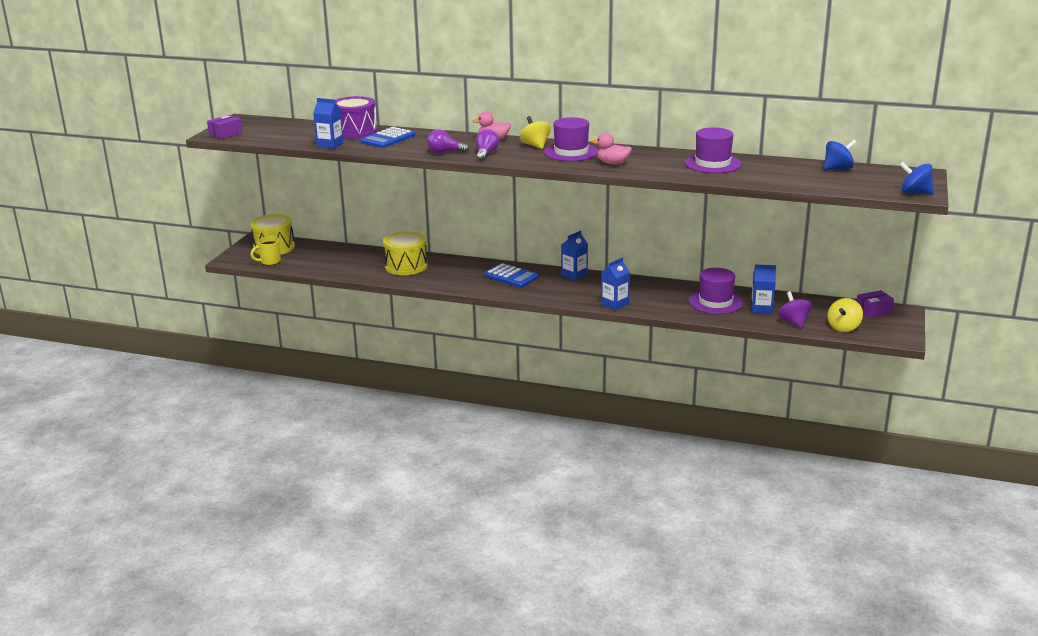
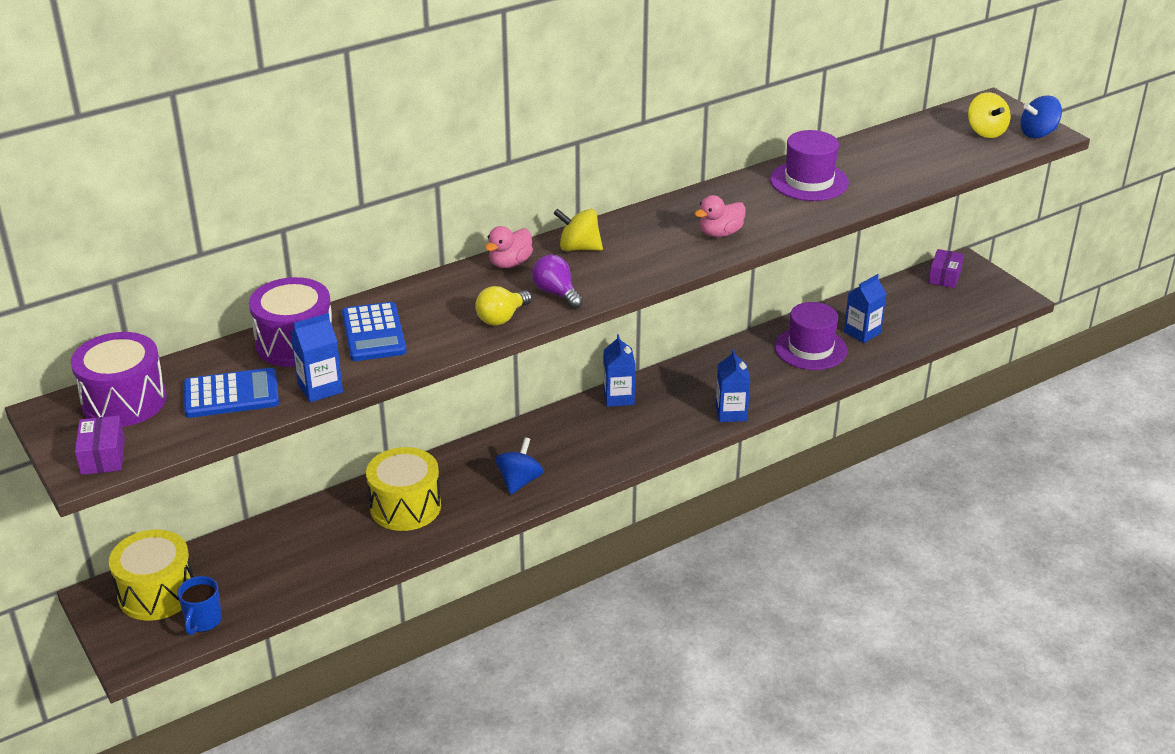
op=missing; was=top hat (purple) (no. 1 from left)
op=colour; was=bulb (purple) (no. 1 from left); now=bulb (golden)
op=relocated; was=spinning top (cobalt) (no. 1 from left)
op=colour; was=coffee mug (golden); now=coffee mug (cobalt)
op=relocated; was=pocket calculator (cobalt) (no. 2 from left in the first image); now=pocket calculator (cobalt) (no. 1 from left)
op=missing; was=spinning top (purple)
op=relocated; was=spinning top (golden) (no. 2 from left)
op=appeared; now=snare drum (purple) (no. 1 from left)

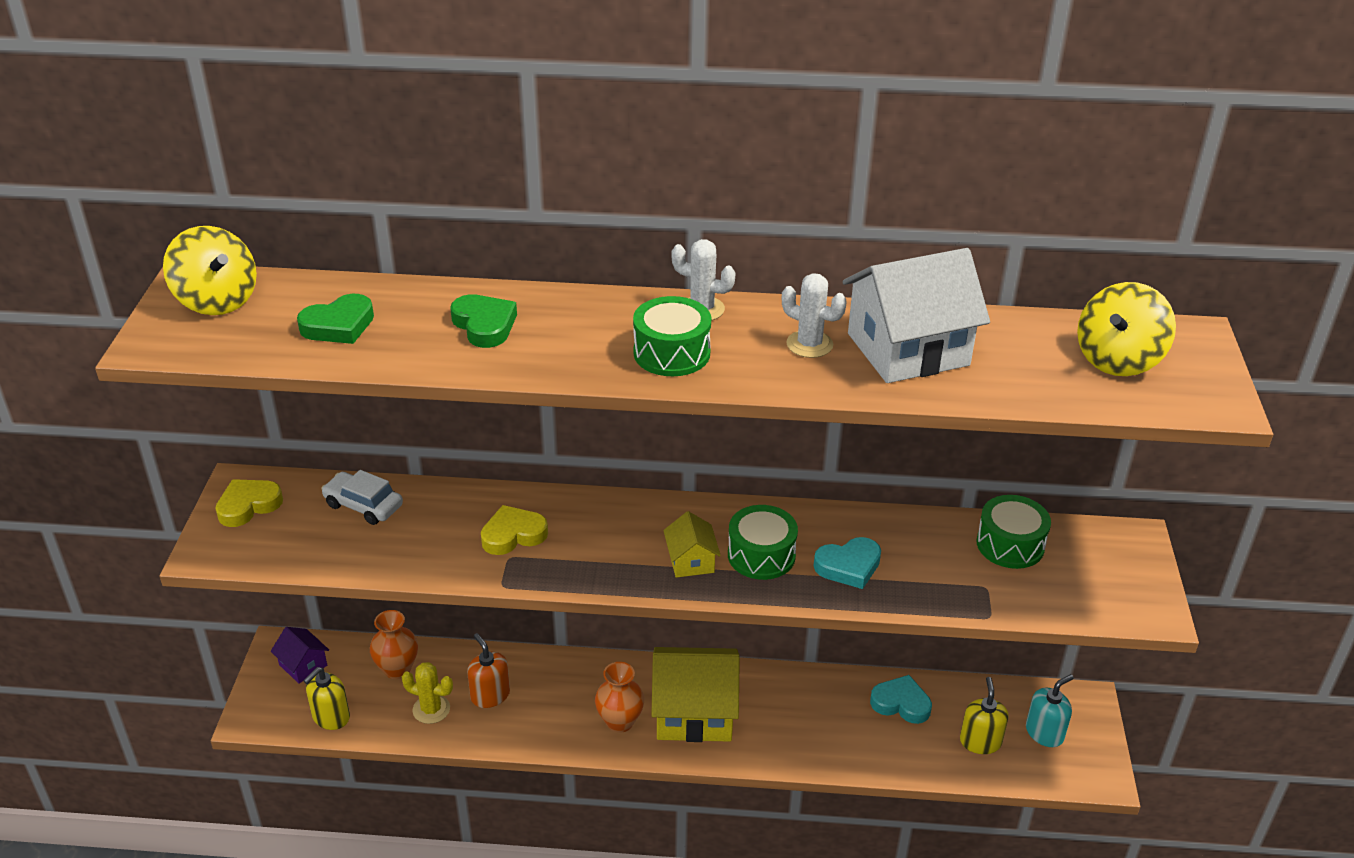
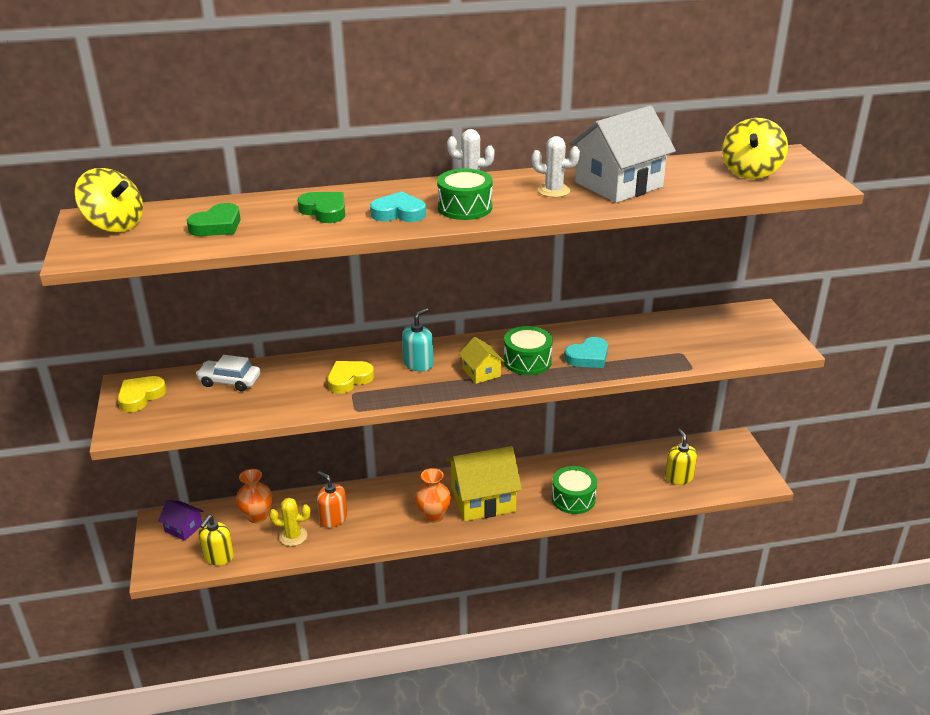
op=relocated; was=snare drum (green) (no. 3 from left)
op=relocated; was=pump bottle (teal)
op=relocated; was=heart (teal) (no. 2 from left in the first image); now=heart (teal) (no. 1 from left)

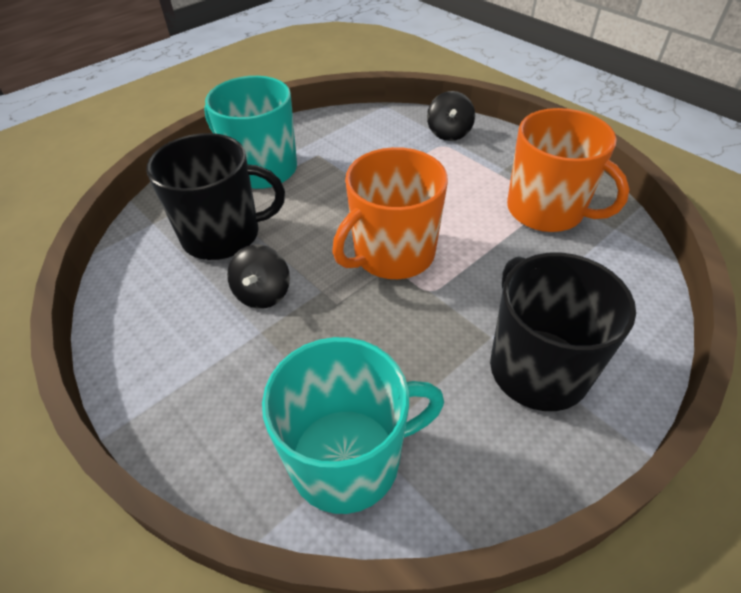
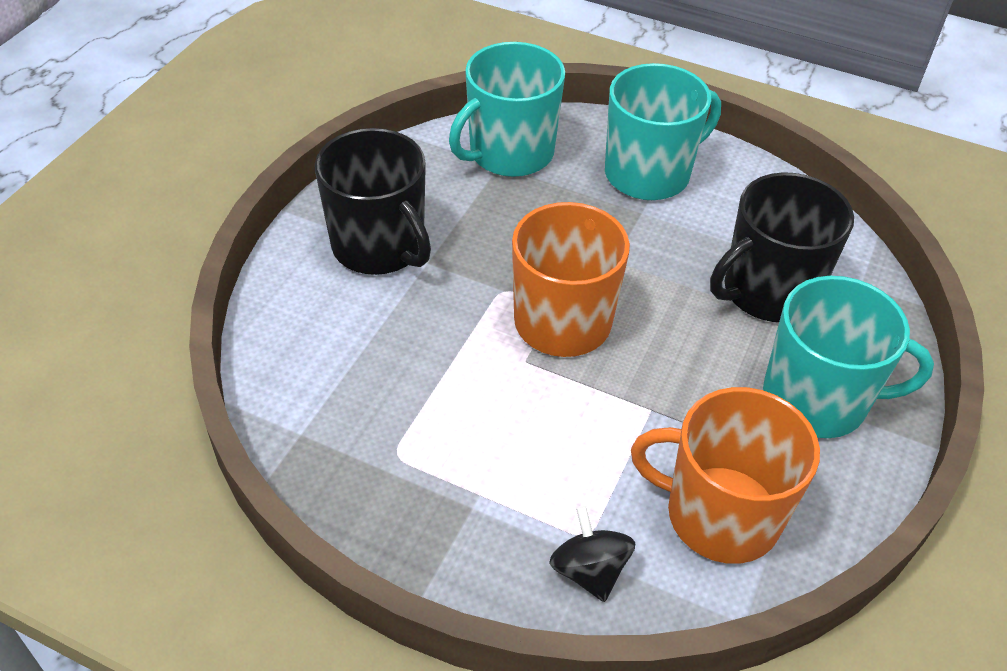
op=relocated; was=coffee mug (orange) (no. 2 from left)
op=missing; was=spinning top (jet-black) (no. 1 from left)
op=appeared; now=coffee mug (teal) (no. 2 from left)

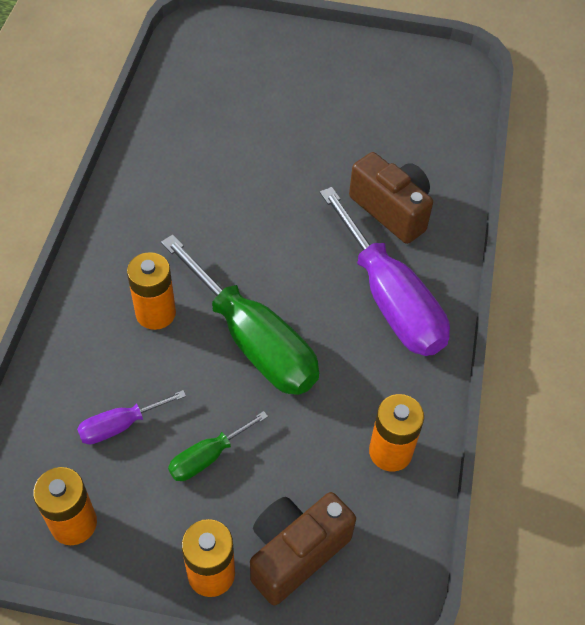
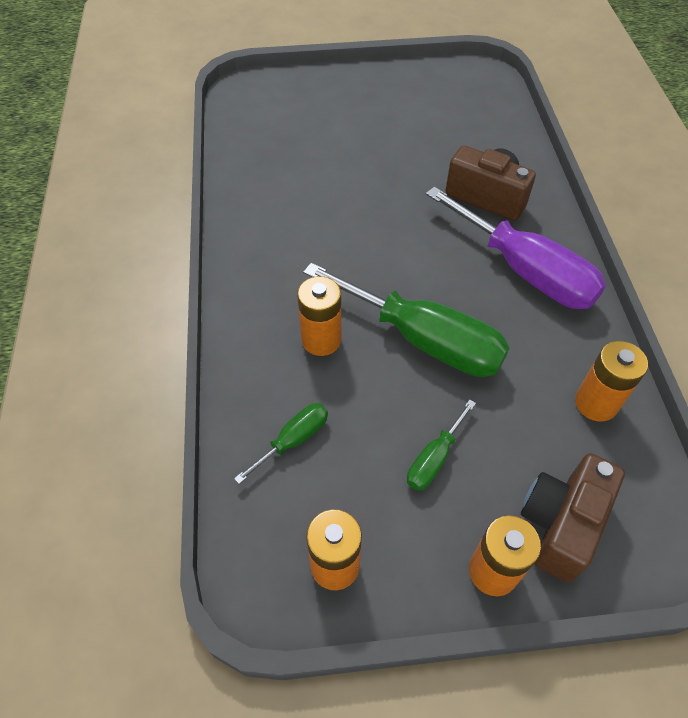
op=missing; was=flat screwdriver (purple) (no. 1 from left)
op=appeared; now=flat screwdriver (green) (no. 1 from left)

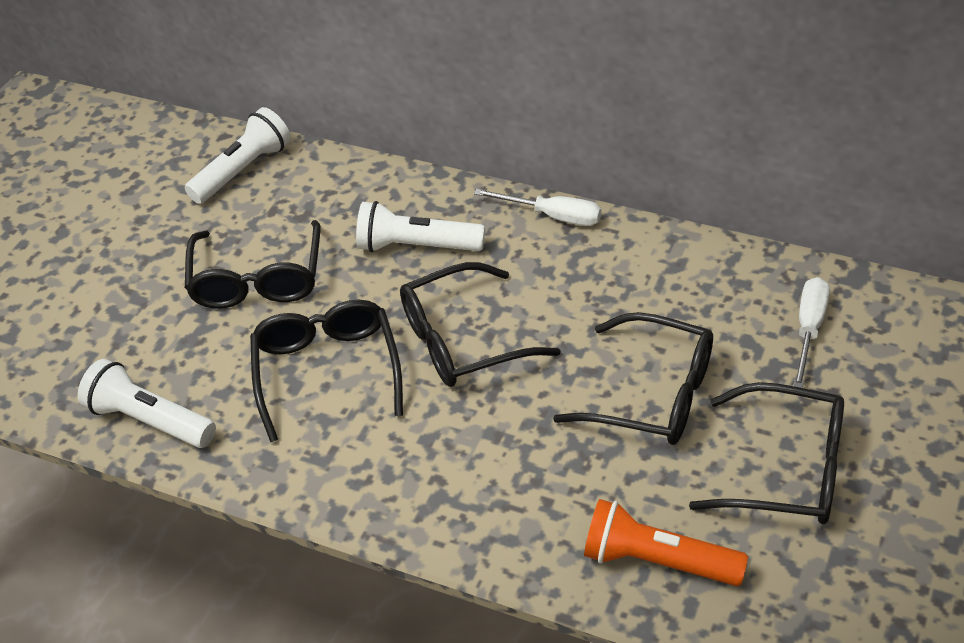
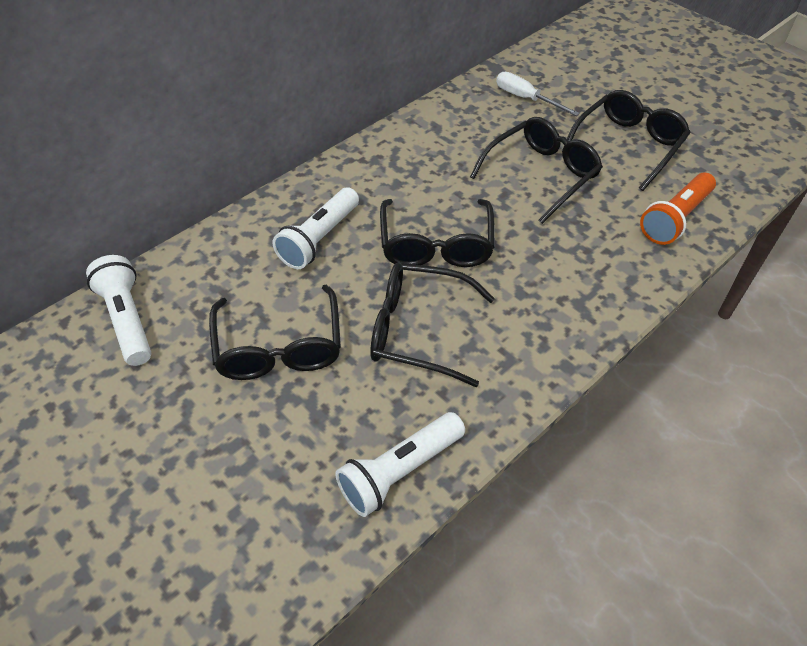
op=missing; was=flat screwdriver (pure white) (no. 1 from left)
op=spun; was=eyeglasses (jet-black) (no. 1 from left); clockwise=60

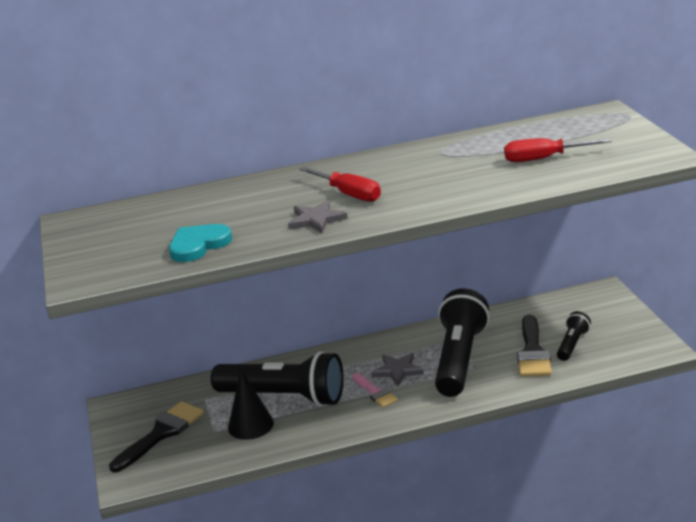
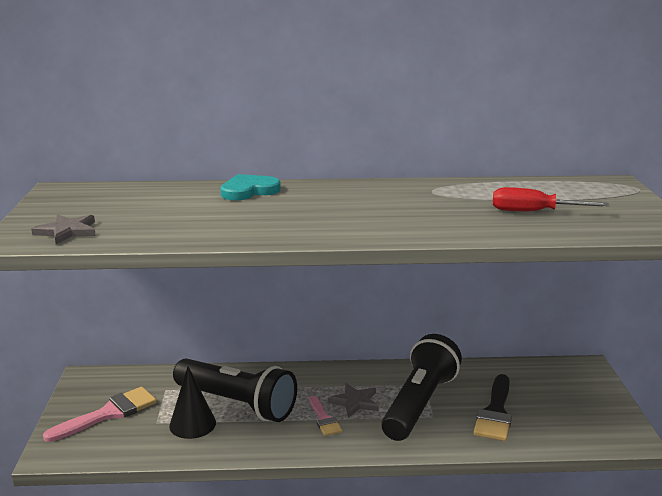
op=missing; was=flat screwdriver (red) (no. 1 from left)
op=relocated; was=five-pointed star (grey) (no. 1 from left)
op=relocated; was=heart (teal)
op=missing; was=flashlight (jet-black) (no. 3 from left)
op=colour; was=paintbrush (jet-black) (no. 1 from left); now=paintbrush (rose-pink) (no. 1 from left)

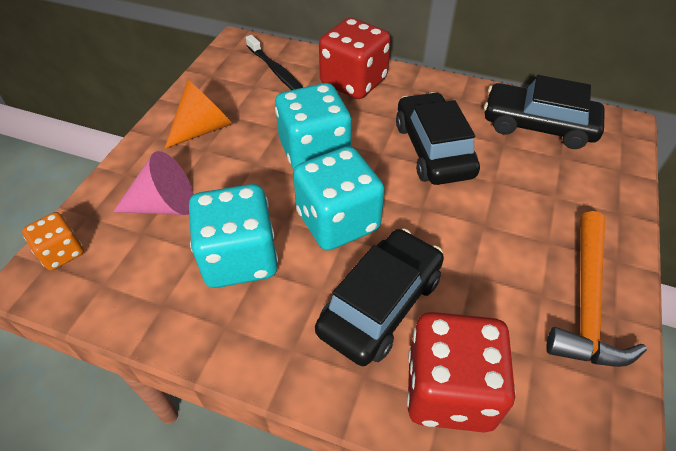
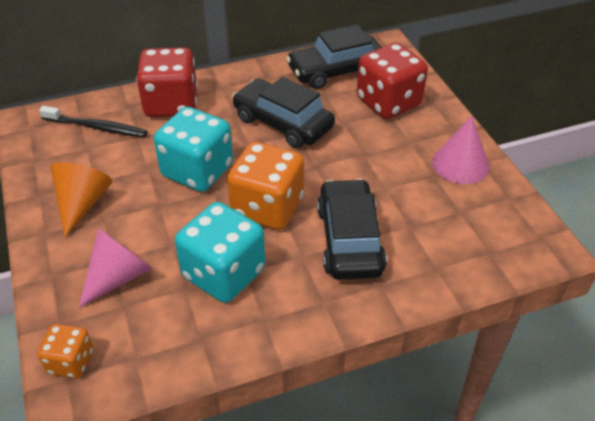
op=colour; was=dice (teal) (no. 3 from left); now=dice (orange) (no. 2 from left)
op=exchanged; was=claw hammer (orange); now=cone (rose-pink) (no. 2 from left)
op=relocated; was=dice (red) (no. 2 from left)

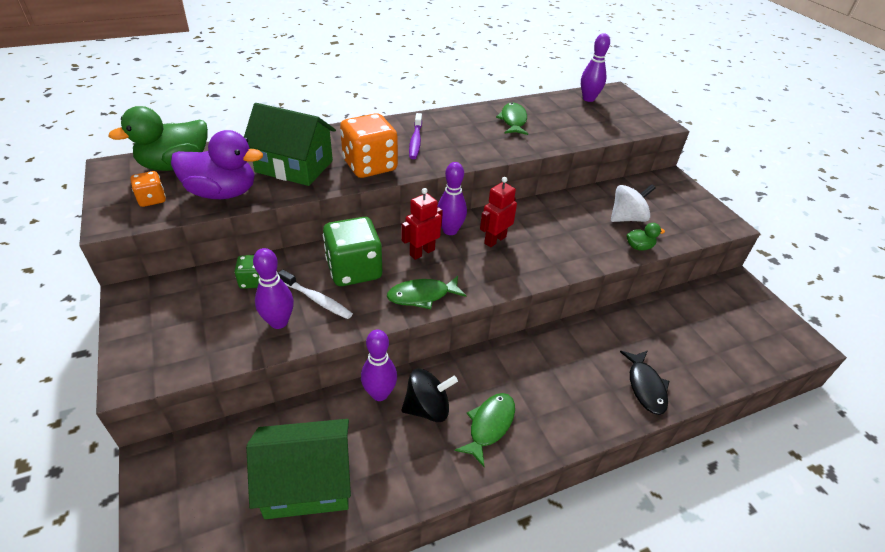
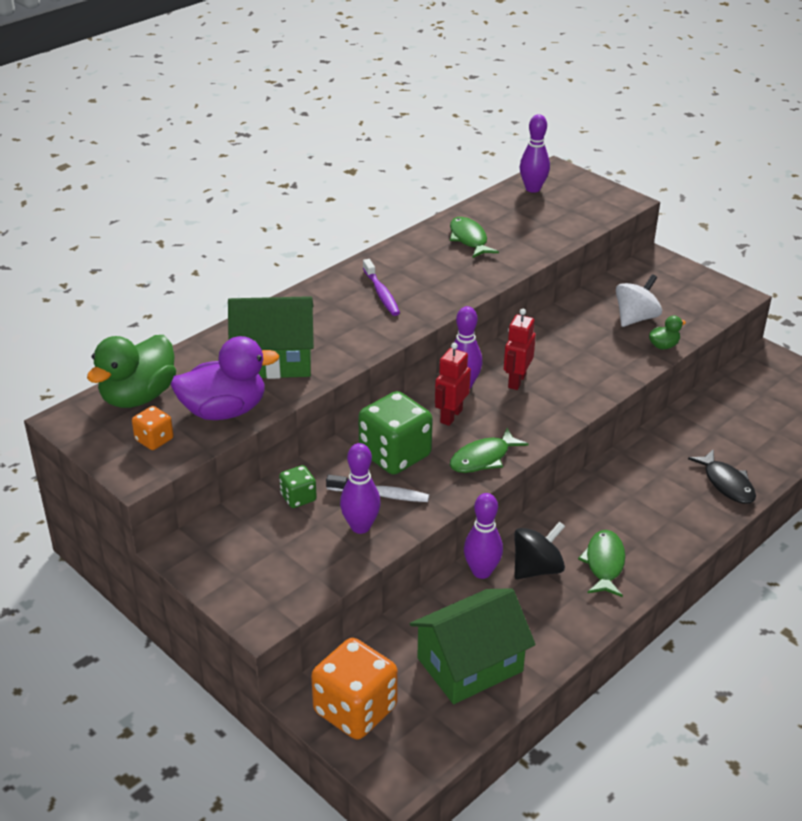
op=relocated; was=dice (orange) (no. 2 from left)

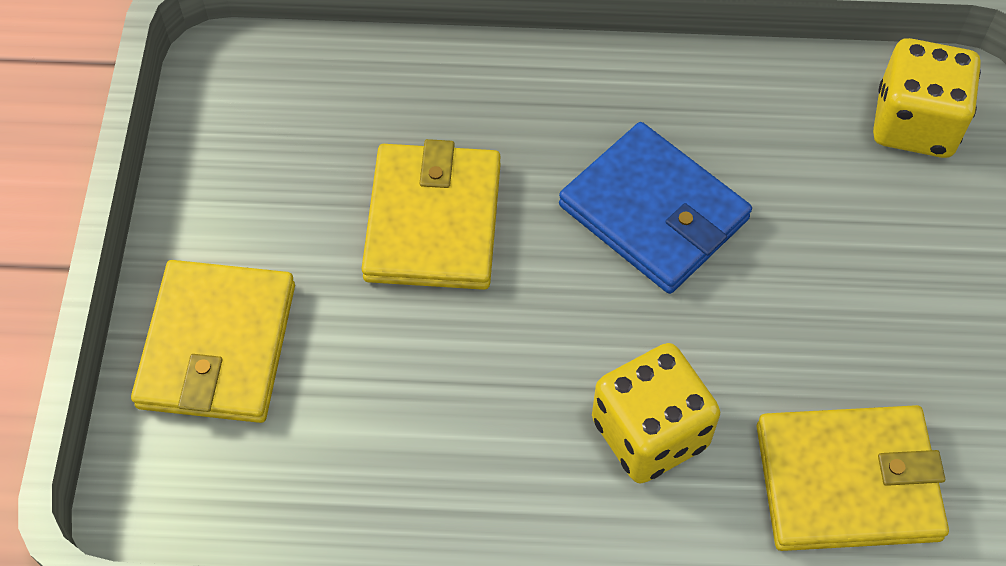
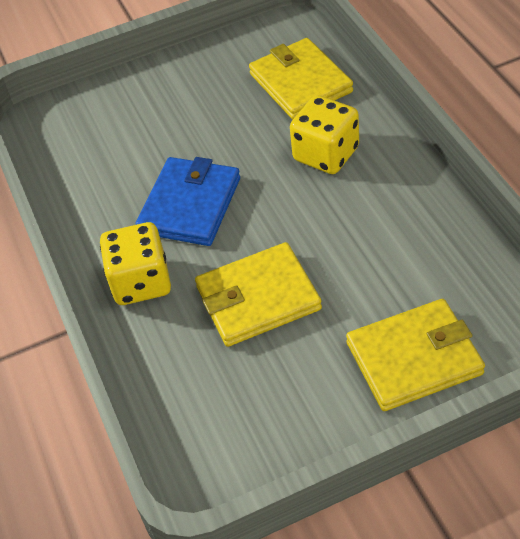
op=relocated; was=dice (golden) (no. 2 from left in the first image); now=dice (golden) (no. 1 from left)

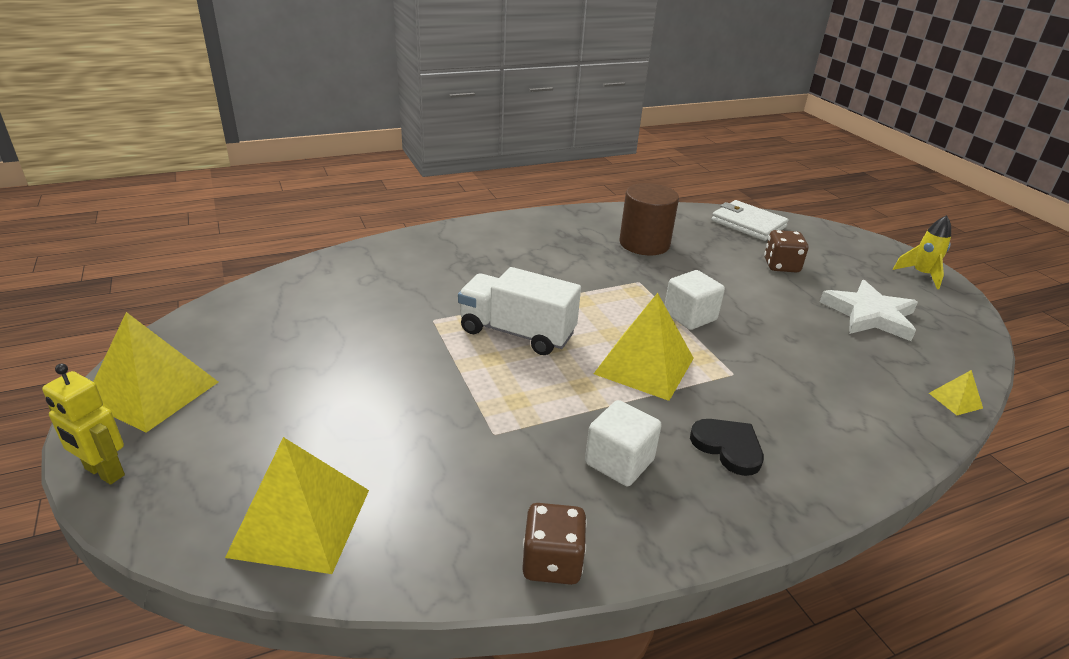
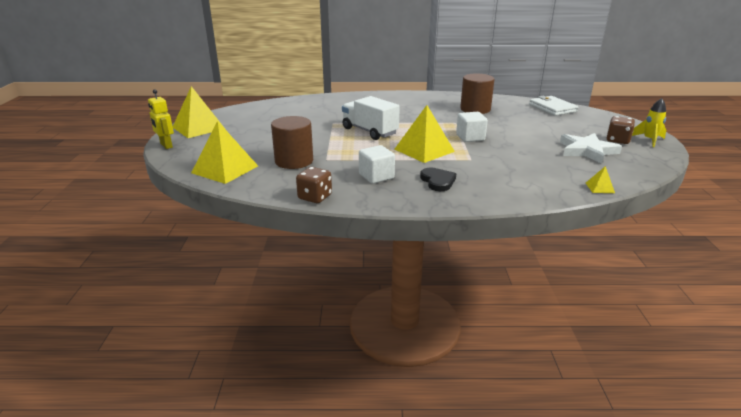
op=relocated; was=dice (russet) (no. 2 from left)
op=appeared; now=cylinder (russet) (no. 1 from left)

